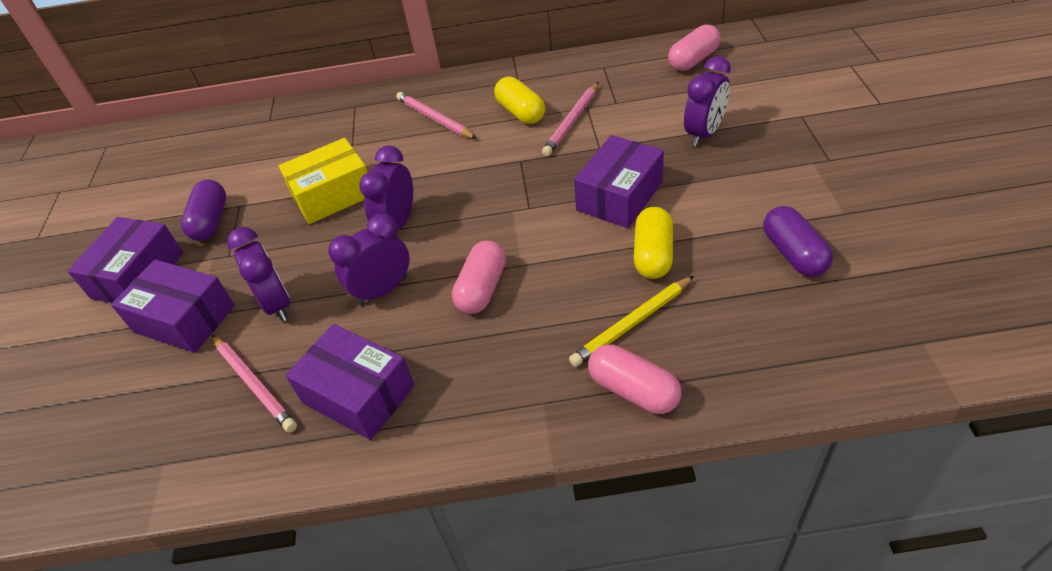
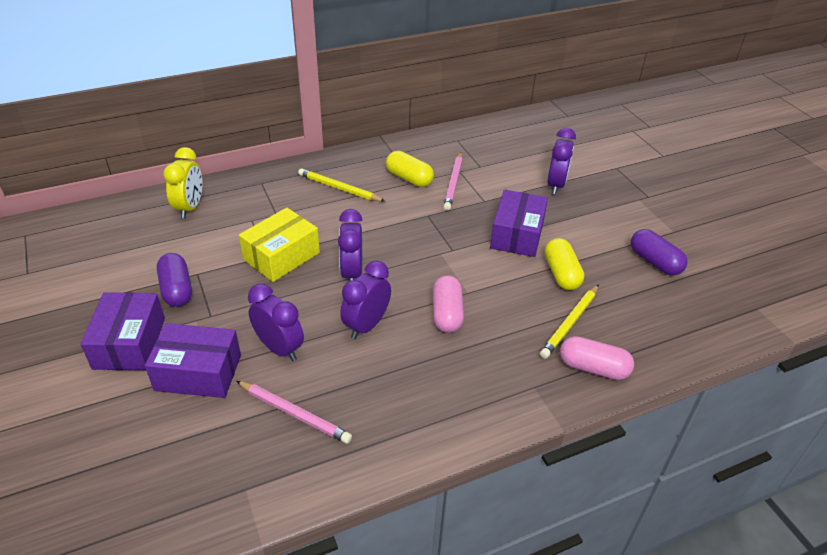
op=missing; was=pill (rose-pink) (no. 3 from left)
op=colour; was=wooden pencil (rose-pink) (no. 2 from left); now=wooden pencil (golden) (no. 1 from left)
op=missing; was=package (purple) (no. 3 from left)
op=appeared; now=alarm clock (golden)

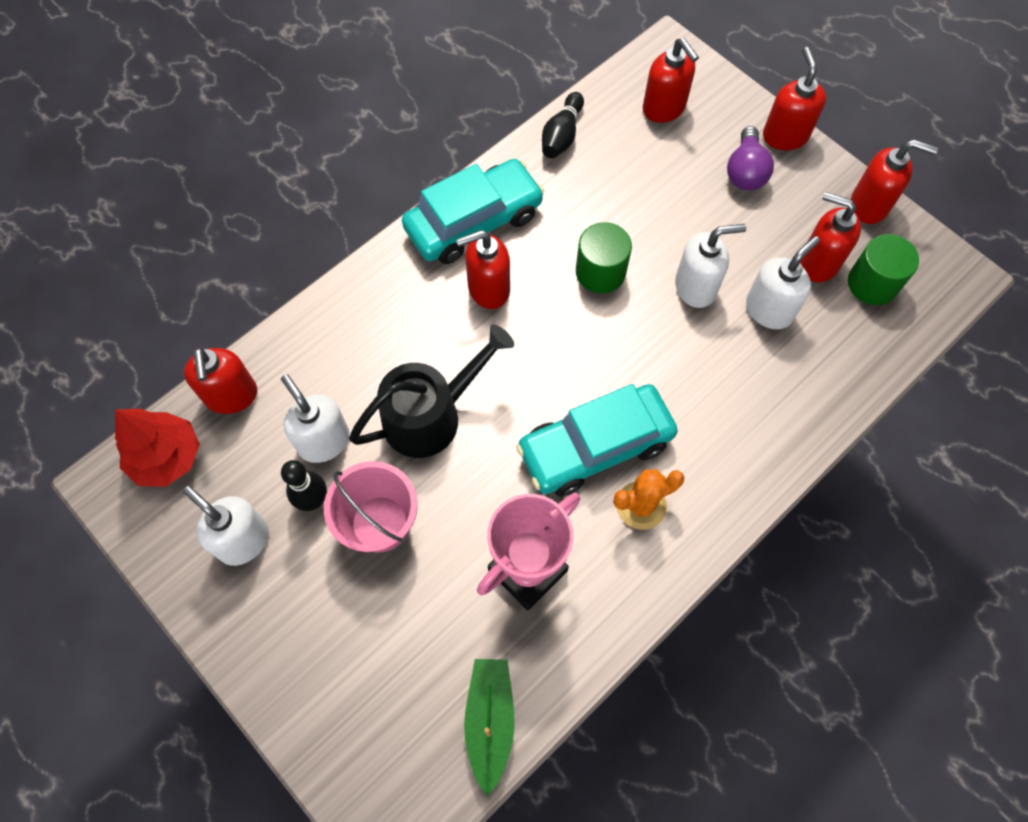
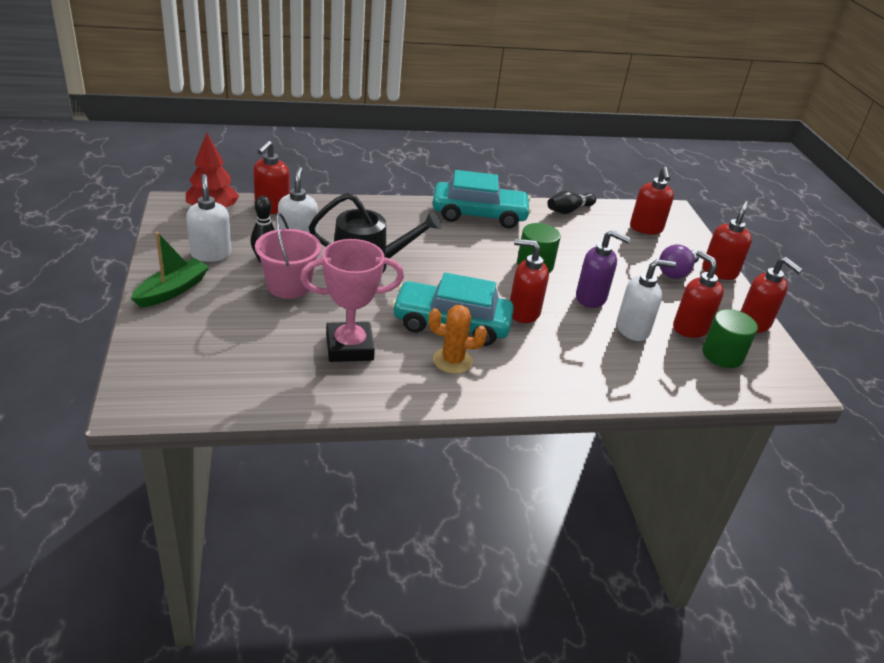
op=colour; was=pump bottle (pure white) (no. 3 from left); now=pump bottle (purple)
op=relocated; was=pump bottle (red) (no. 2 from left)
op=relocated; was=boat (green)

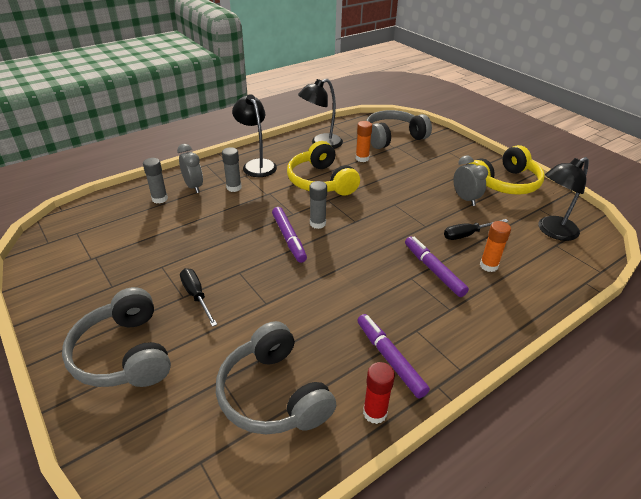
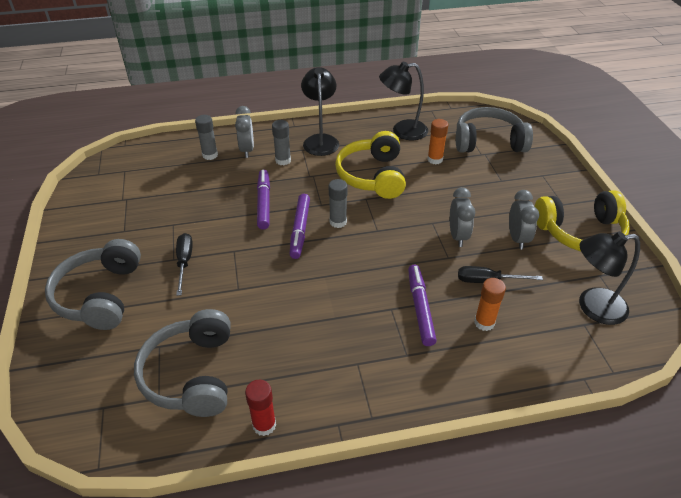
op=relocated; was=marker pen (purple) (no. 2 from left in the first image); now=marker pen (purple) (no. 1 from left)
op=appeared; now=alarm clock (grey) (no. 2 from left)

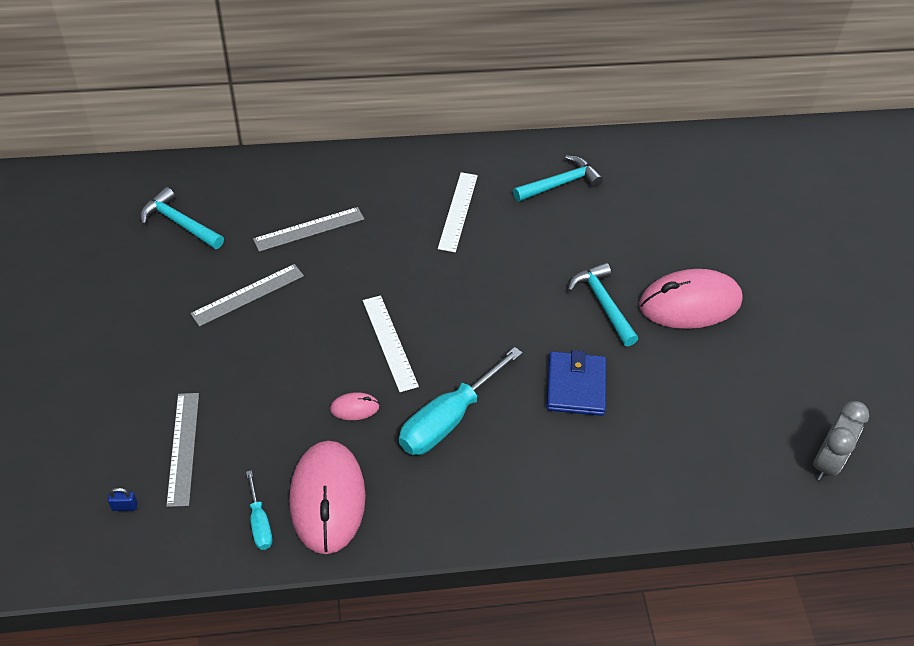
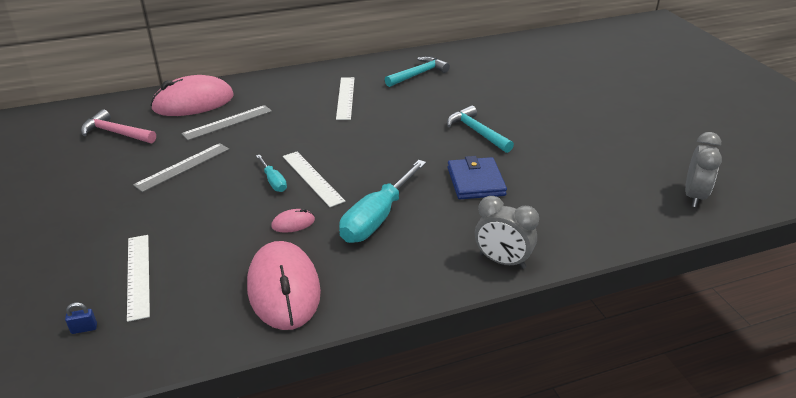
op=colour; was=claw hammer (teal) (no. 1 from left); now=claw hammer (rose-pink)
op=relocated; was=PC mouse (rose-pink) (no. 3 from left in the first image); now=PC mouse (rose-pink) (no. 1 from left)
op=colour; was=ruler (grey) (no. 1 from left); now=ruler (pure white) (no. 1 from left)
op=relocated; was=flat screwdriver (teal) (no. 1 from left)
op=appeared; now=alarm clock (grey) (no. 1 from left)

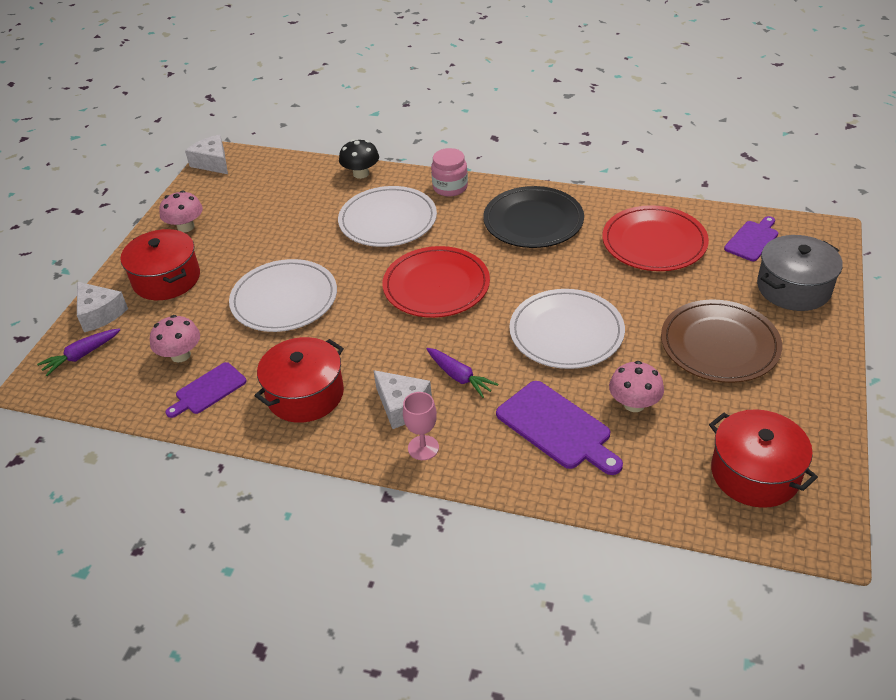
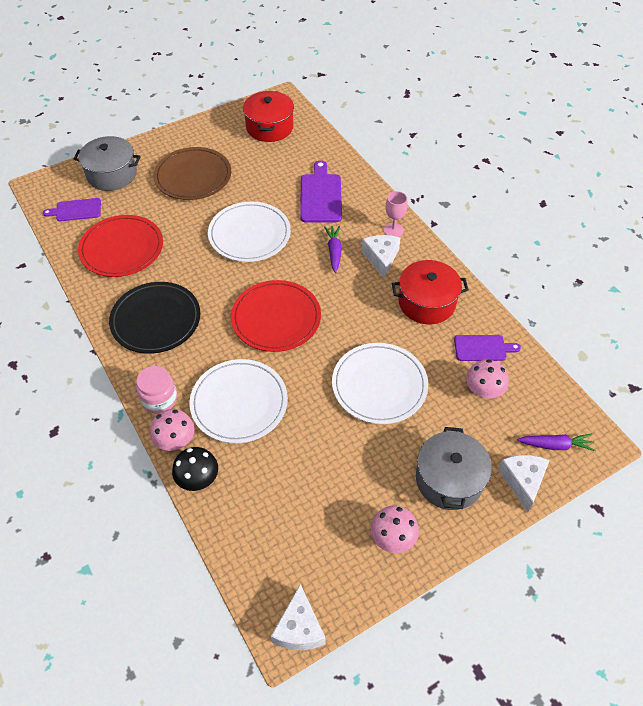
op=colour; was=pot (red) (no. 1 from left); now=pot (grey) (no. 2 from left)
op=relocated; was=toadstool (rose-pink) (no. 3 from left in the first image); now=toadstool (rose-pink) (no. 1 from left)

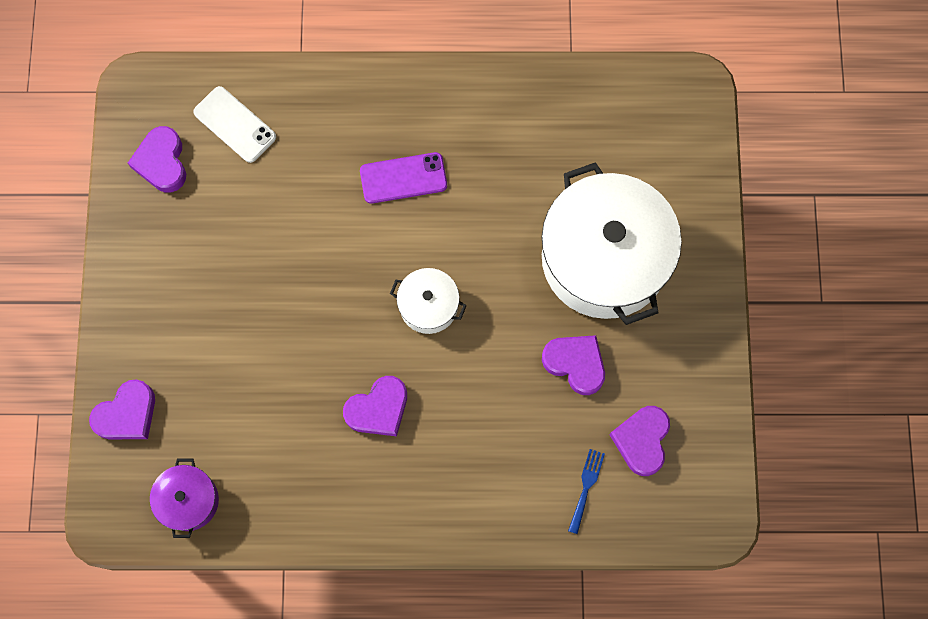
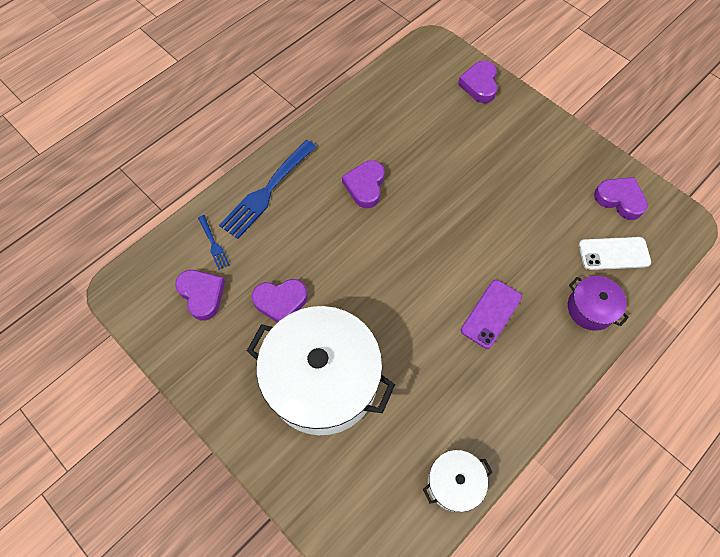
op=relocated; was=pot (pure white) (no. 1 from left in the first image); now=pot (pure white) (no. 2 from left)
op=relocated; was=pot (purple)
op=appeared; now=fork (cobalt) (no. 2 from left)

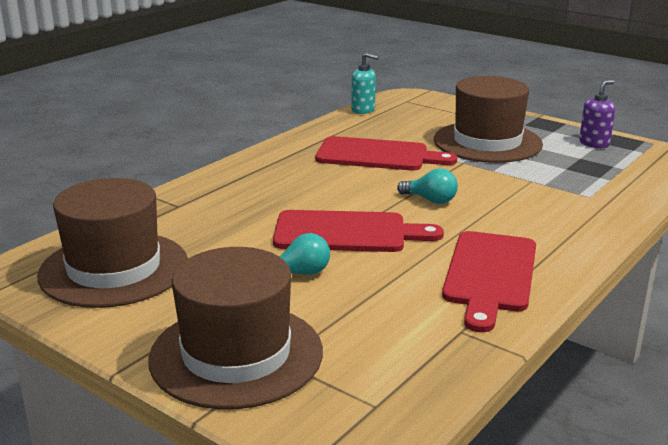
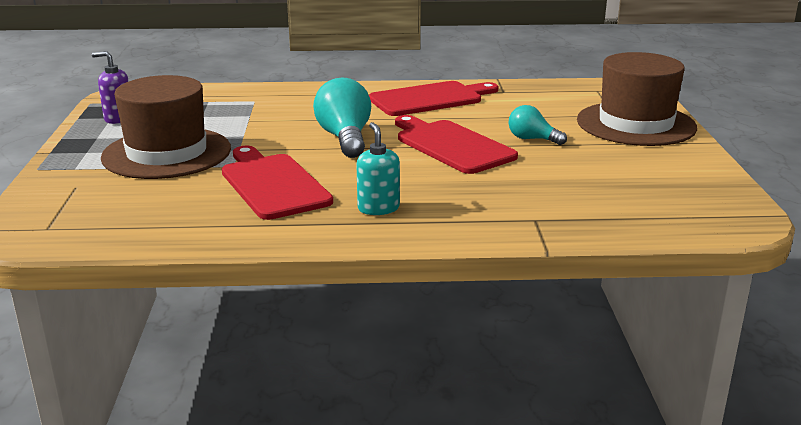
op=relocated; was=pump bottle (teal)
op=size; was=bulb (teal) (no. 2 from left in the first image); ratio=1.7
op=missing; was=top hat (russet) (no. 1 from left)

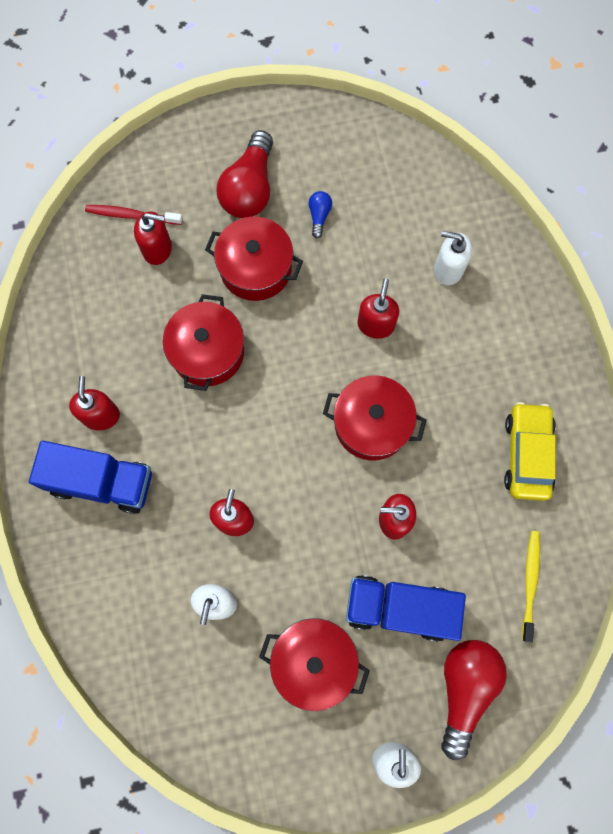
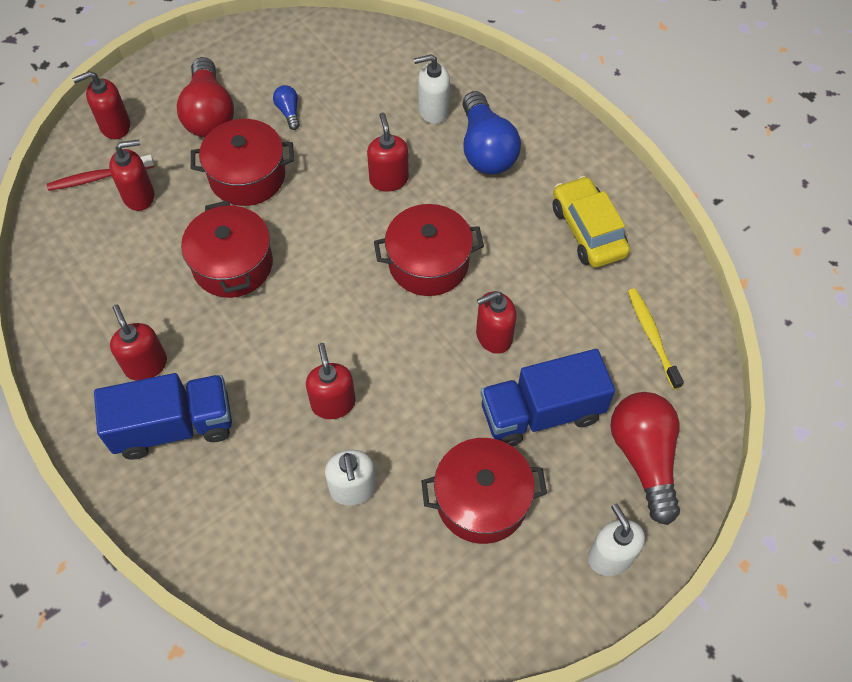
op=appeared; now=pump bottle (red) (no. 1 from left)
op=appeared; now=bulb (cobalt) (no. 2 from left)

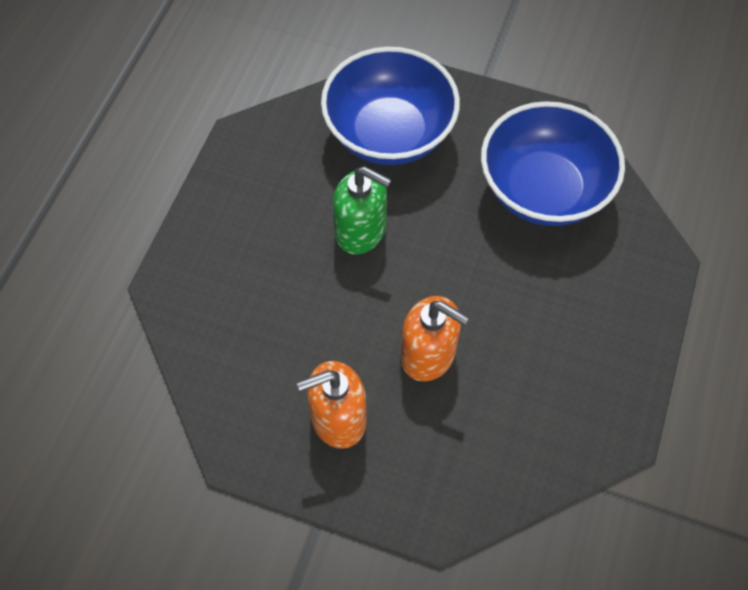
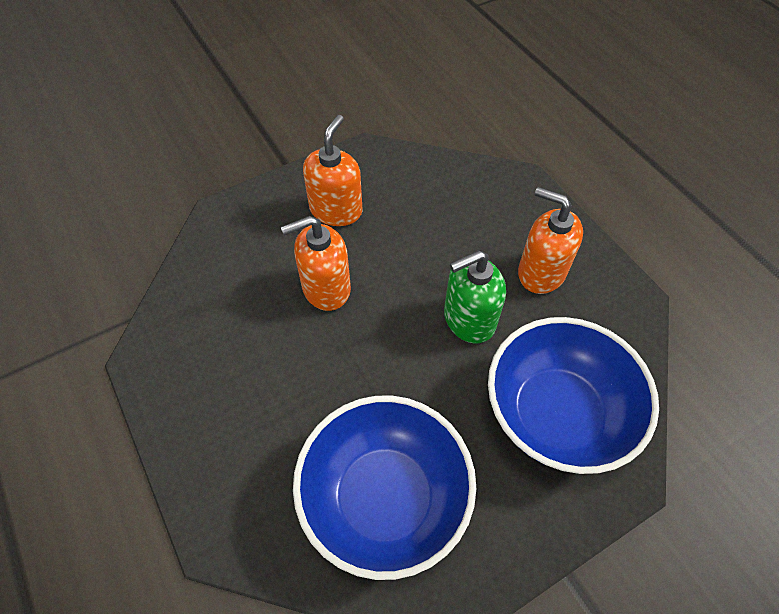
op=appeared; now=pump bottle (orange) (no. 3 from left)

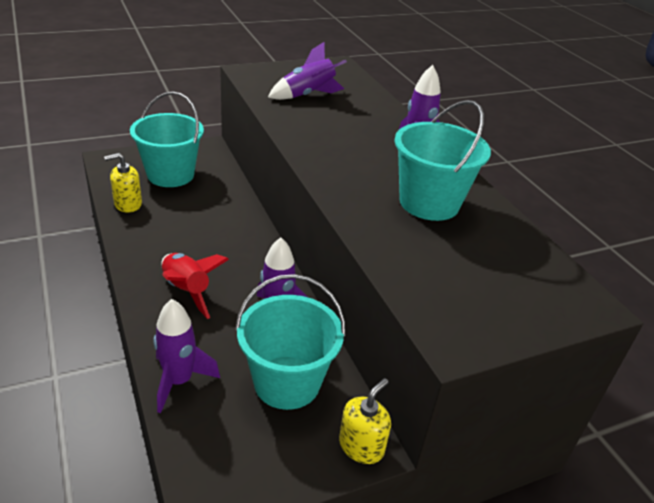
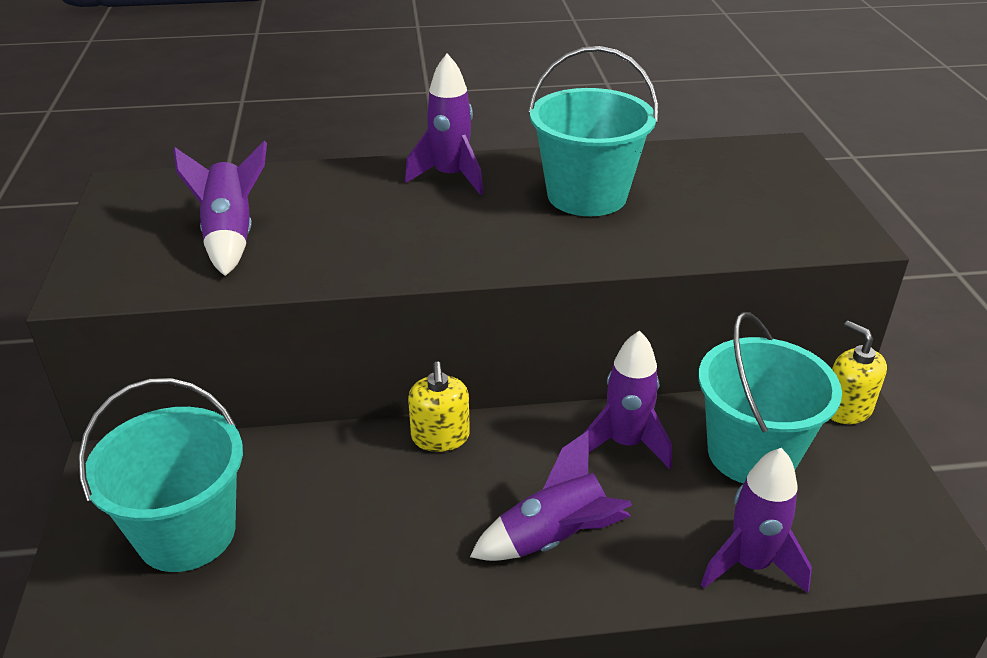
op=relocated; was=pump bottle (golden) (no. 1 from left)
op=colour; was=spaceship (red); now=spaceship (purple) (no. 3 from left)

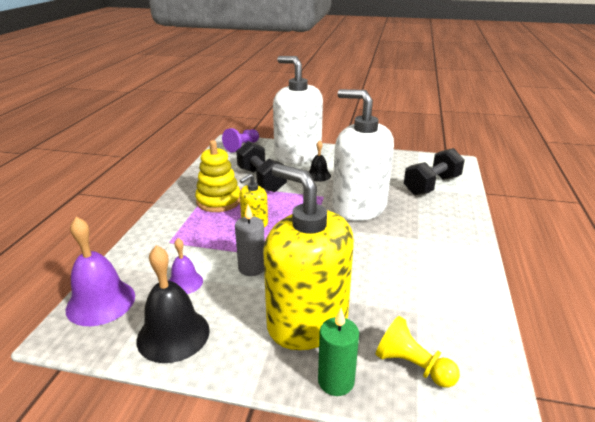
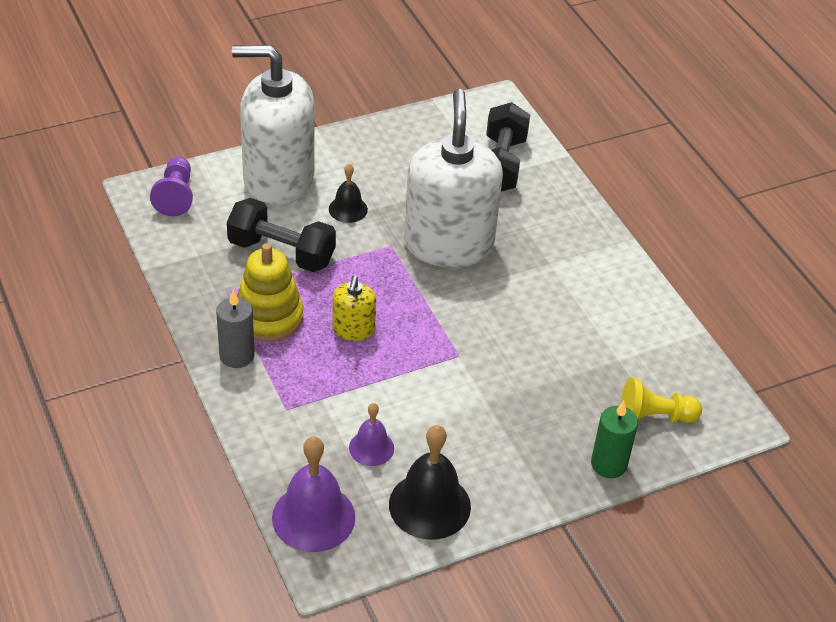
op=spun; was=pump bottle (pure white) (no. 2 from left); clockwise=90
op=missing; was=pump bottle (golden) (no. 2 from left)
op=relocated; was=candle (grey)

